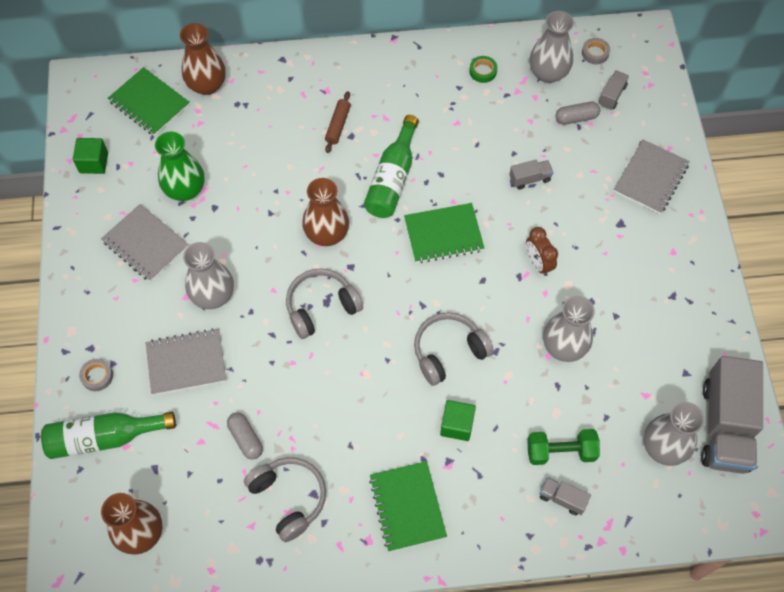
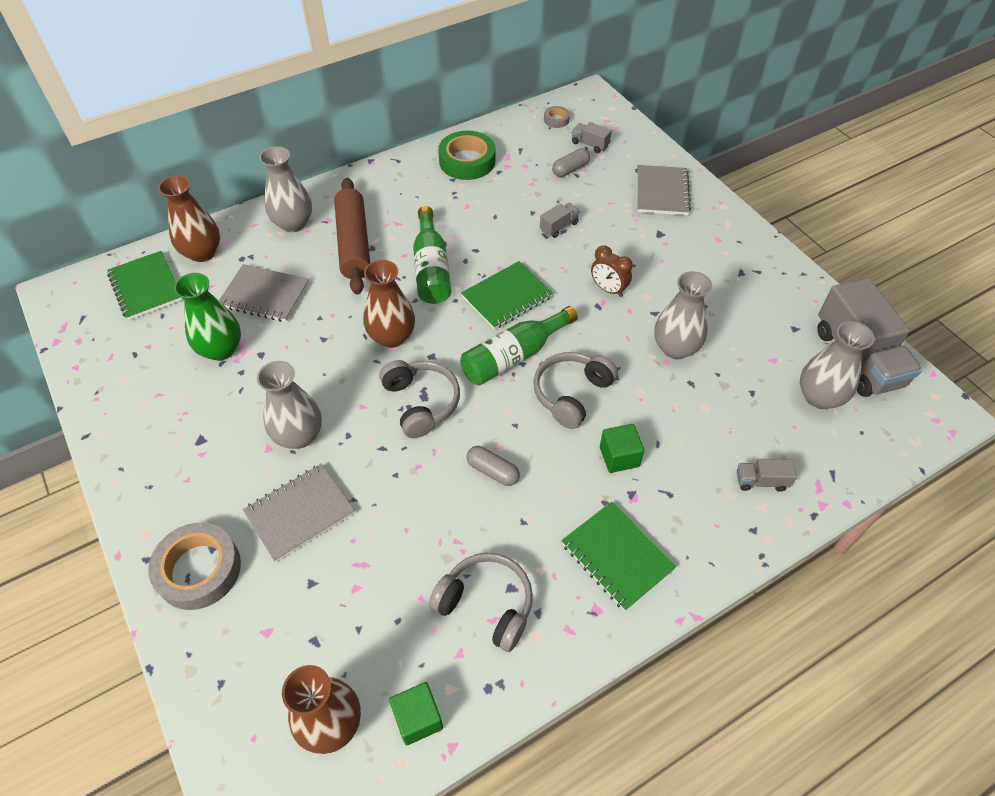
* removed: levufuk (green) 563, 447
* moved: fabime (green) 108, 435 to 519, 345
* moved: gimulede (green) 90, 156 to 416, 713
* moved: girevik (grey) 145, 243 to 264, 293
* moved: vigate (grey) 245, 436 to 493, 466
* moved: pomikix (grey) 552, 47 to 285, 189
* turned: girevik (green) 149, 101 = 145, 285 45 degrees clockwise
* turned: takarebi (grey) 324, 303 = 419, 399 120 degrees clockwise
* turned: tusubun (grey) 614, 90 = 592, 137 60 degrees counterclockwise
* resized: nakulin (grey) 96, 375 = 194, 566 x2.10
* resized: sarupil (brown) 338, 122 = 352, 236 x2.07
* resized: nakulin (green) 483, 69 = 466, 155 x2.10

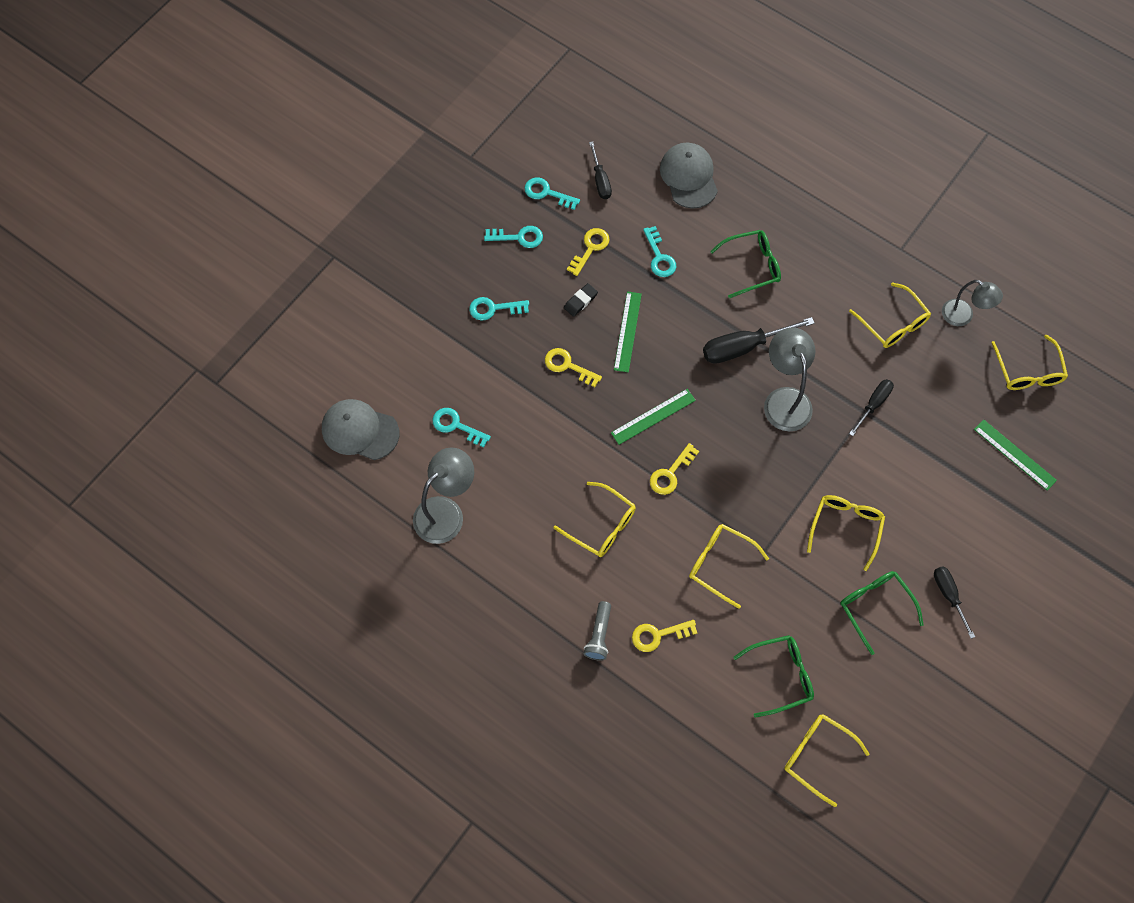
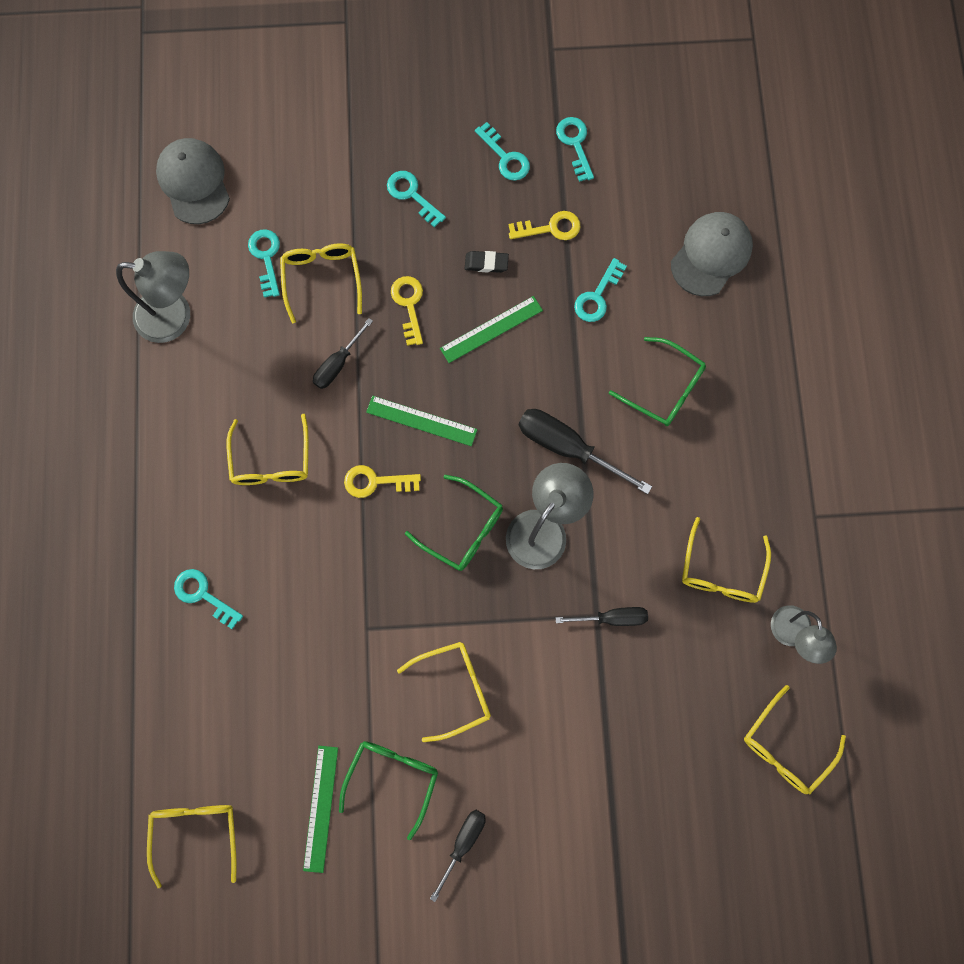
* removed: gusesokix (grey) 597, 630
* moved: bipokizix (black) 600, 170 to 343, 353
* moved: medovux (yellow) 729, 566 to 321, 283
* moved: medovux (green) 773, 676 to 454, 523
* moved: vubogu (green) 1015, 455 to 320, 809
* recoloured: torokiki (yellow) 664, 636 to torokiki (turquoise) 208, 599

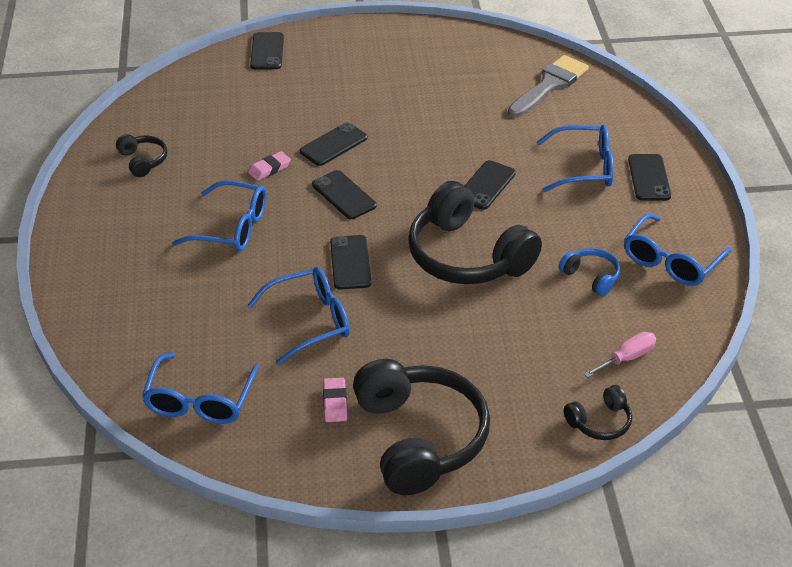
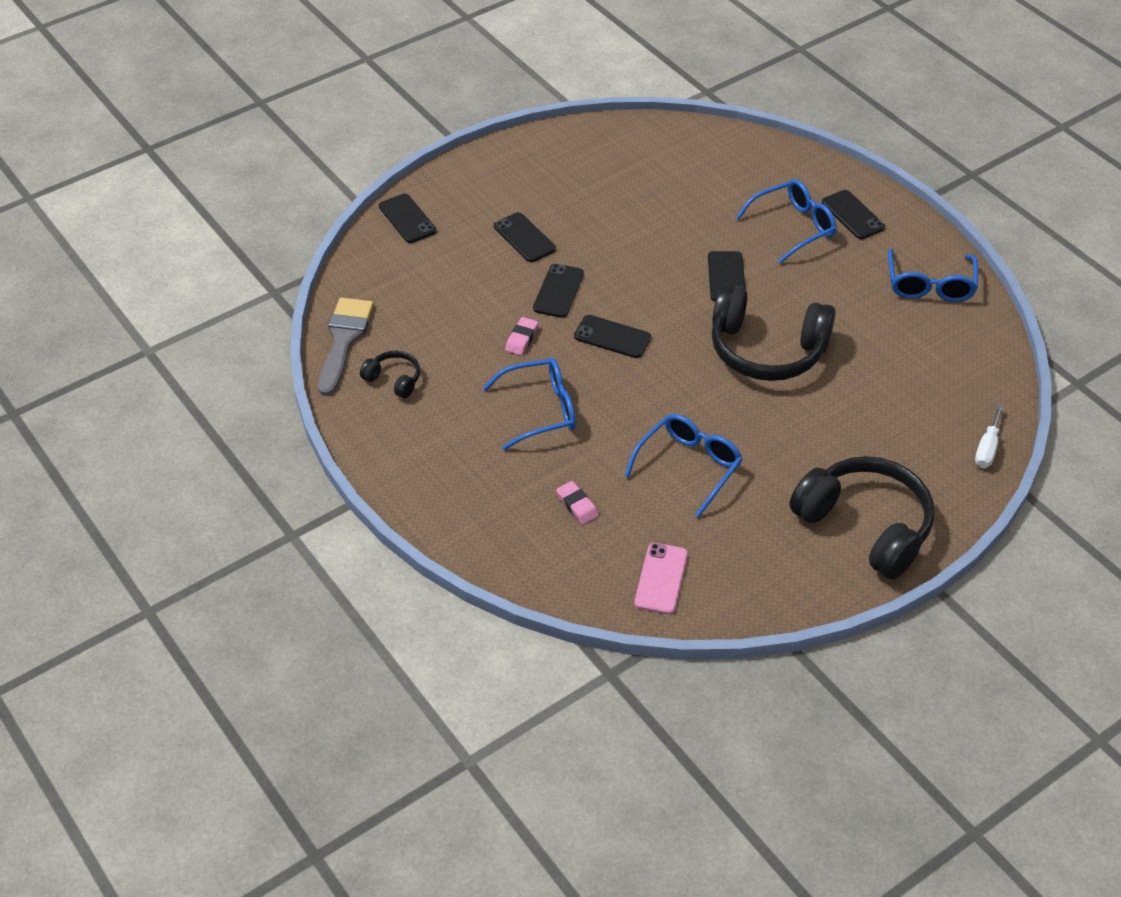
* removed: takarebi (blue) 589, 272
* removed: bipokizix (pink) 620, 355
* moved: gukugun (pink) 335, 400 to 577, 503
* moved: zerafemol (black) 350, 262 to 525, 237
* moved: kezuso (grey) 548, 86 to 346, 347
* replaced: medovux (blue) 200, 388 to zerafemol (pink) 661, 578
* replaced: takarebi (black) 598, 412 to bipokizix (white) 989, 436

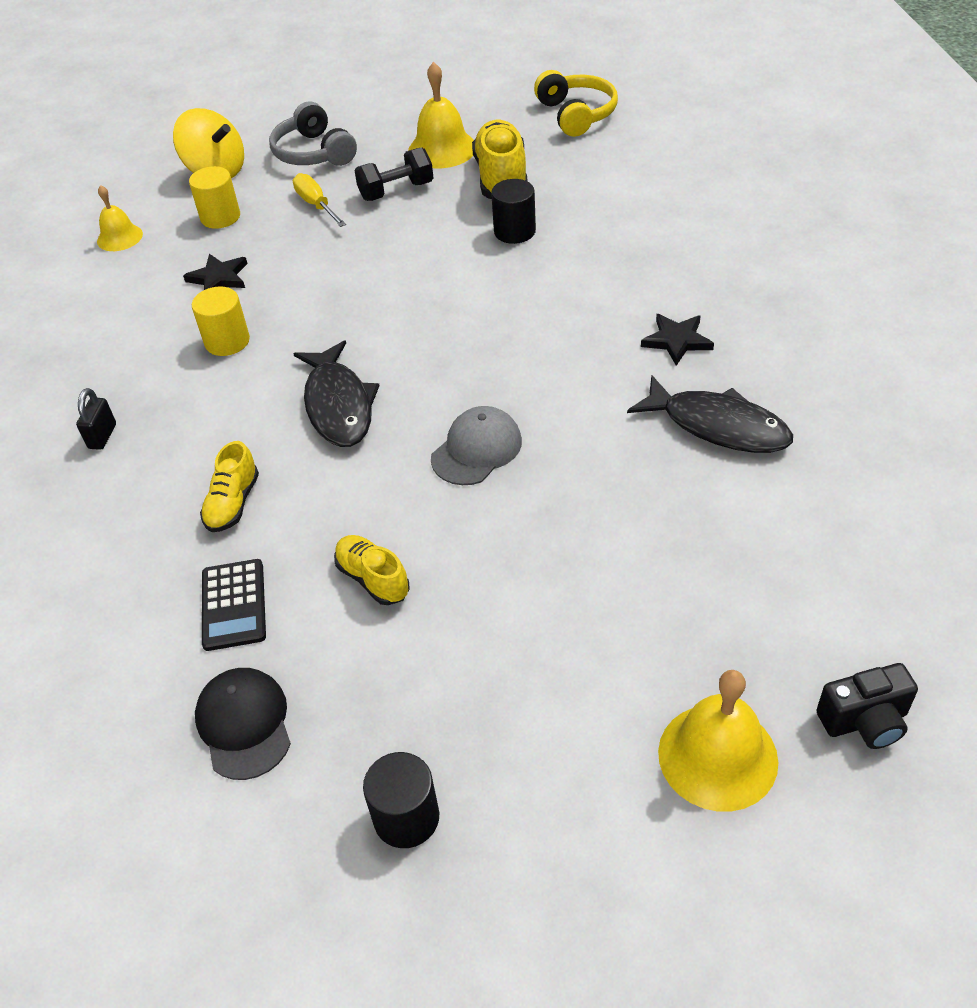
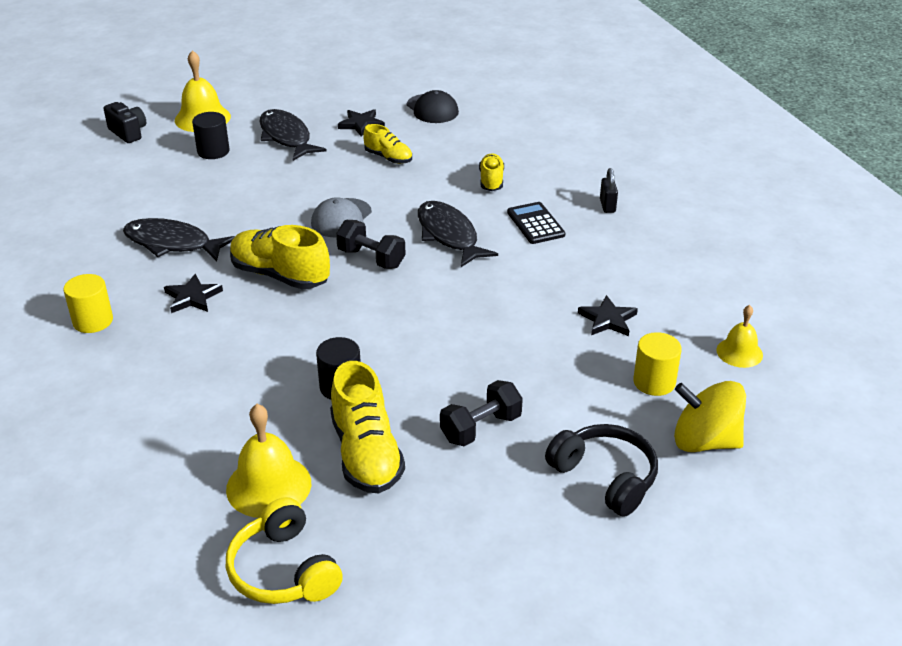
* removed: bipokizix (yellow) 319, 200
* added: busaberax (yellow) 280, 257
* added: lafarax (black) 293, 135
* added: levufuk (black) 371, 244
* added: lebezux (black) 361, 123
* moved: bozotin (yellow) 221, 321 to 88, 303
* moved: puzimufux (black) 234, 605 to 536, 223
* moved: bozotin (black) 401, 800 to 211, 135
* moved: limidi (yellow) 441, 115 to 268, 461
* recoloured: takarebi (grey) 313, 133 to takarebi (black) 601, 470
* turned: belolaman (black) 867, 706 = 125, 122 75 degrees clockwise

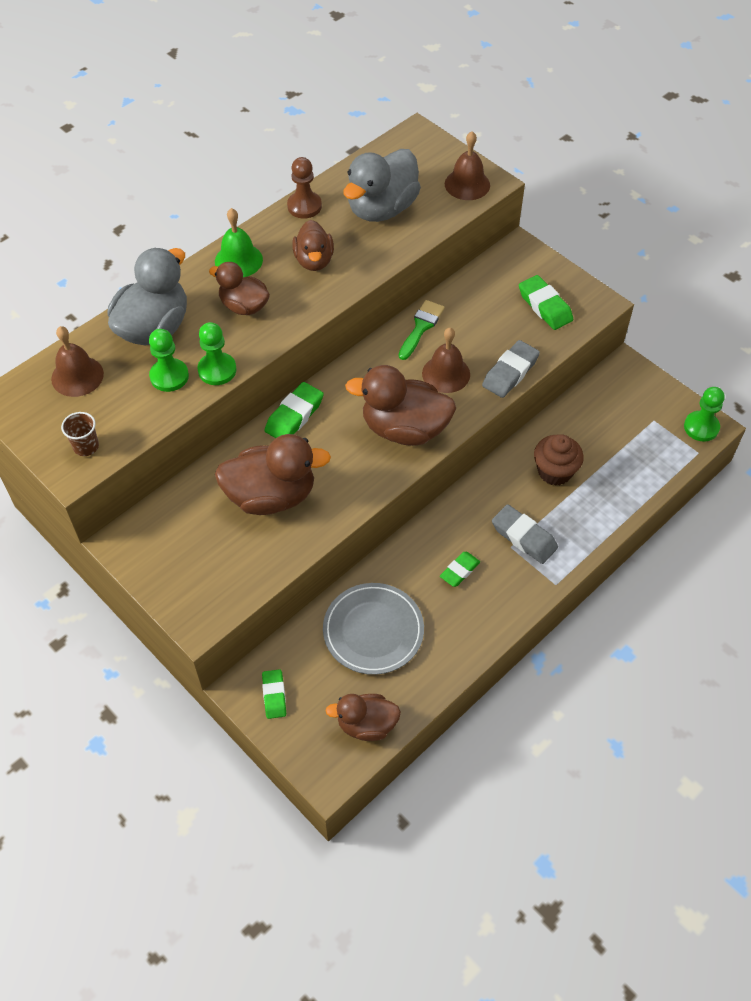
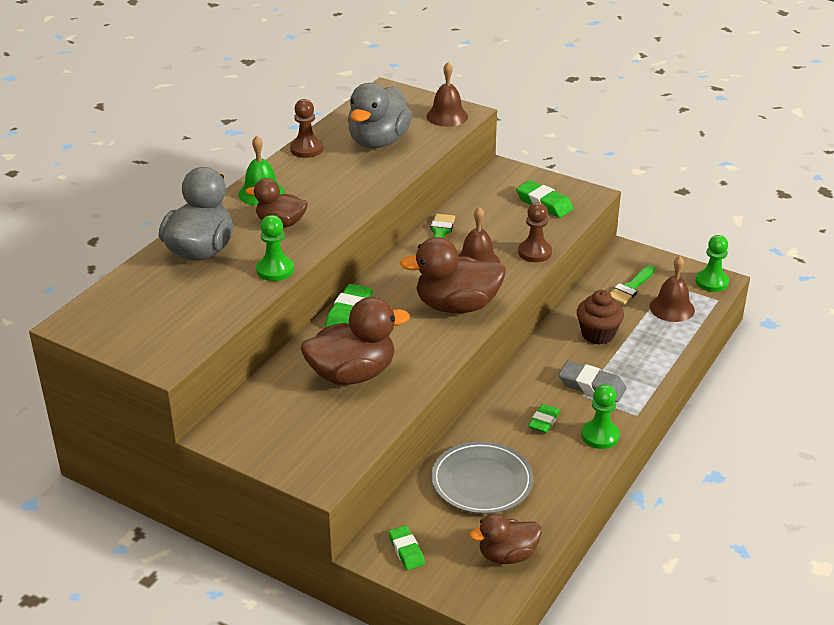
* removed: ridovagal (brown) 80, 434
* removed: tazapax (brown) 313, 245
* added: kezuso (green) 632, 285
* moved: limidi (brown) 77, 361 to 672, 289
* moved: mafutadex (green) 169, 360 to 600, 416
* replaced: gukugun (grey) 511, 369 to mafutadex (brown) 535, 232

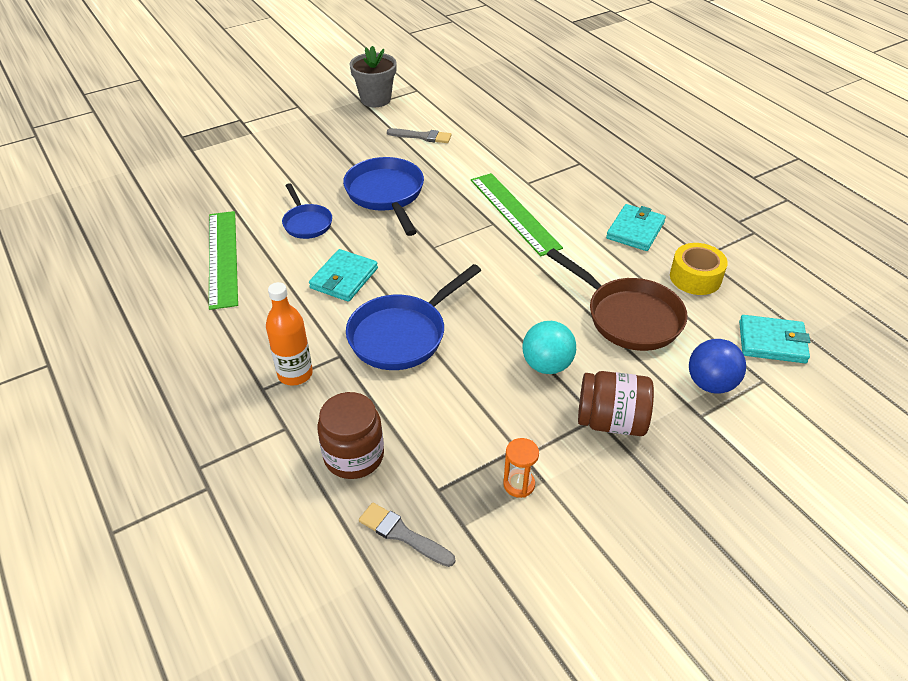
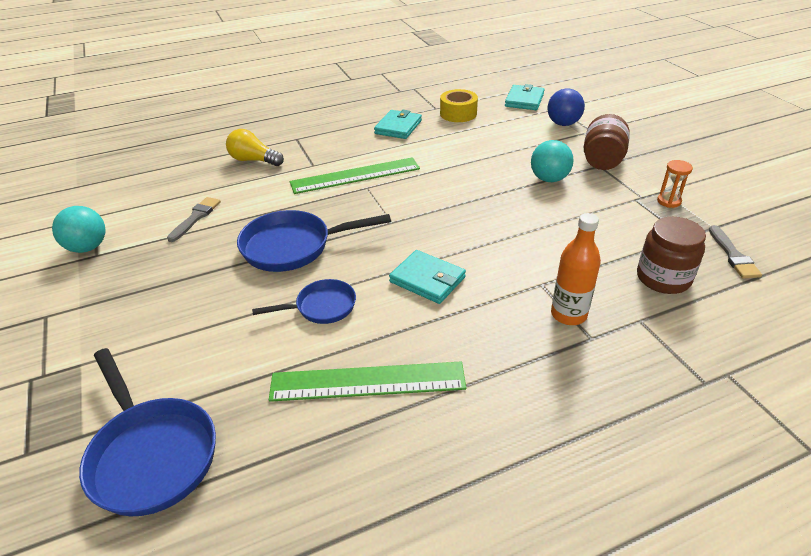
* removed: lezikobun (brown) 617, 299
* added: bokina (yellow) 255, 147
* moved: lezikobun (blue) 413, 317 to 147, 432
* replaced: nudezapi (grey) 373, 76 to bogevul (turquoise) 79, 229
* turned: kezuso (grey) 407, 535 = 735, 252 45 degrees counterclockwise
* turned: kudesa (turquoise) 636, 227 = 398, 124 75 degrees clockwise

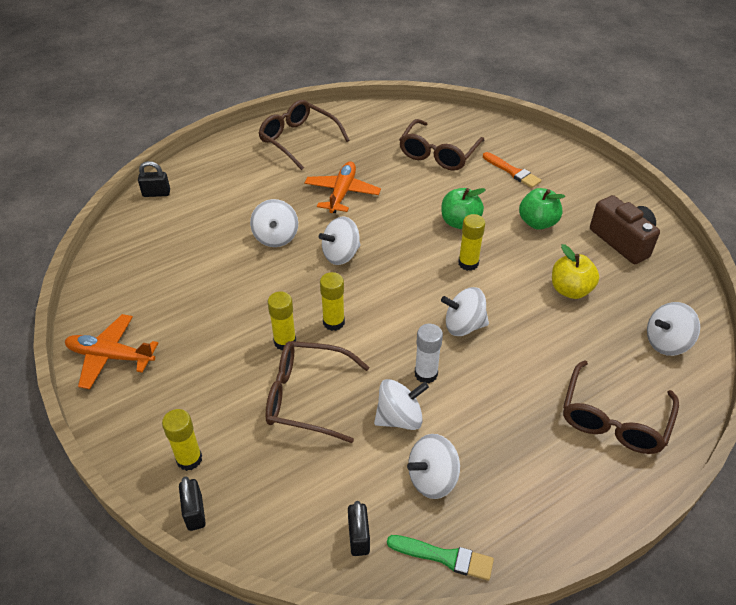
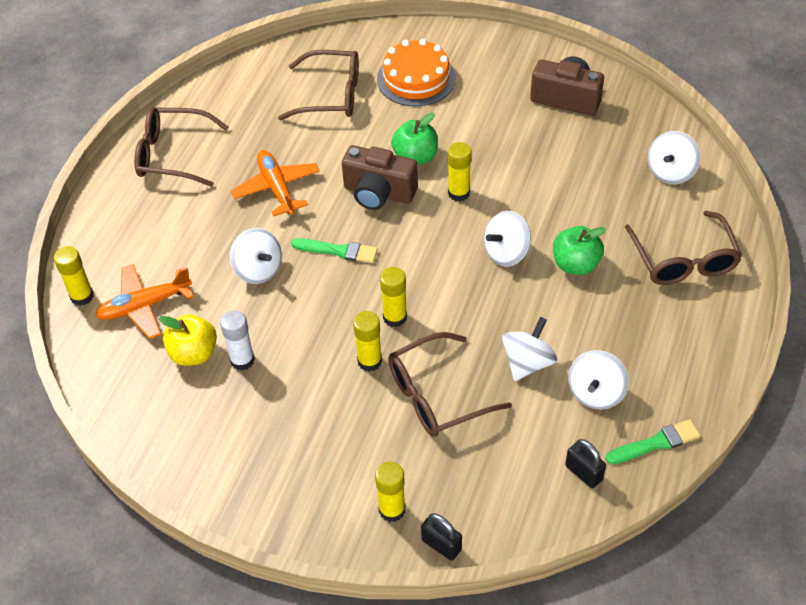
* added: belolaman (brown) 380, 177
* moved: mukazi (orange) 111, 351 to 144, 301
* moved: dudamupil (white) 429, 353 to 237, 340
* moved: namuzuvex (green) 542, 209 to 579, 250
* moved: namuzuvex (yellow) 575, 271 to 188, 340
* replaced: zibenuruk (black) 154, 179 to dudamupil (yellow) 74, 276
* replaced: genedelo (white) 340, 241 to kezuso (green) 334, 250
* replaced: kezuso (orange) 512, 170 to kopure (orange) 416, 72
* turned: medovux (brown) 442, 145 = 318, 85 75 degrees counterclockwise

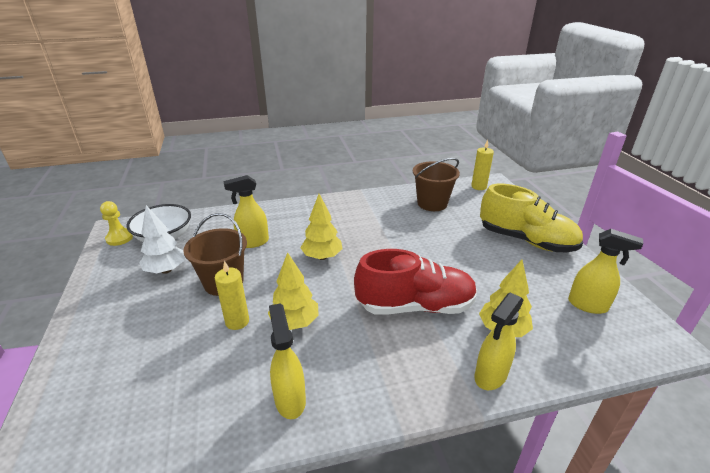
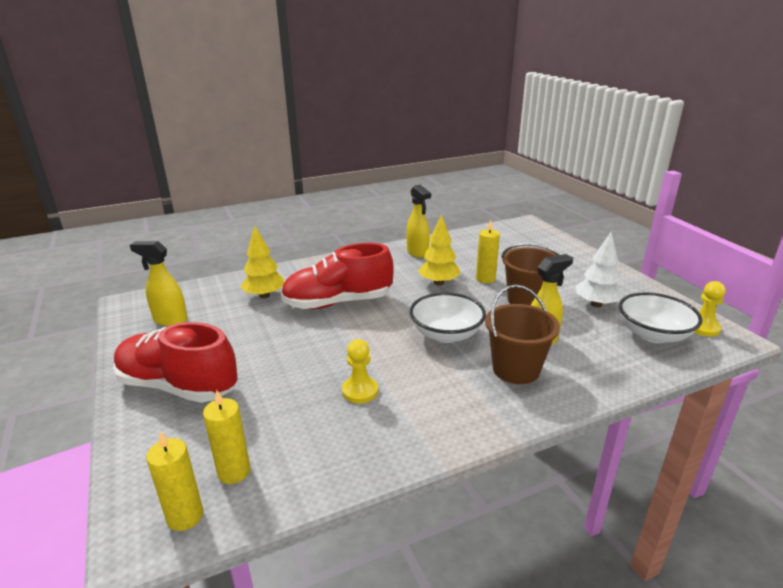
* removed: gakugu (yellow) 498, 341
* added: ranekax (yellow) 226, 437
* added: mafutadex (yellow) 360, 371
* moved: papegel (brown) 436, 184 to 522, 334
* replaced: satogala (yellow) 322, 227 to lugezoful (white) 448, 318
* recoloured: busaberax (yellow) 531, 218 to busaberax (red) 175, 362

